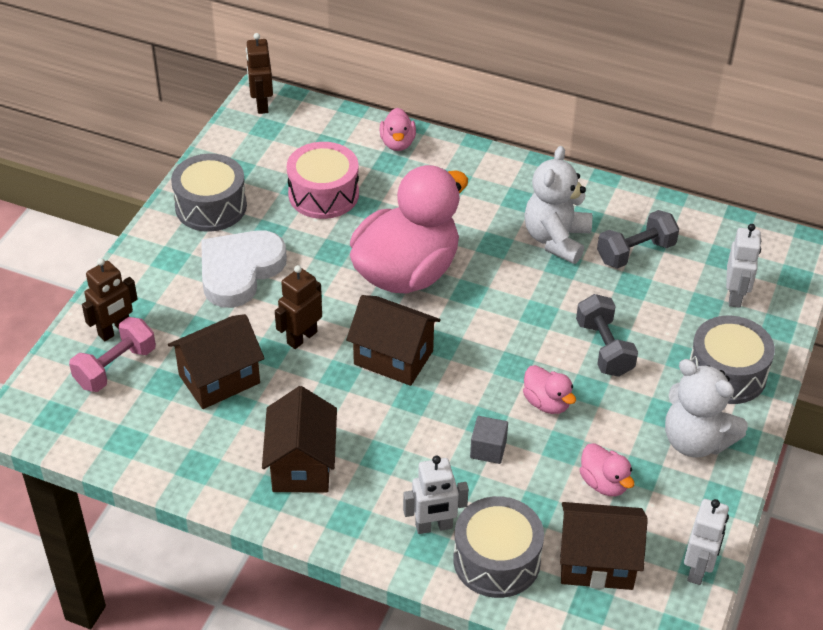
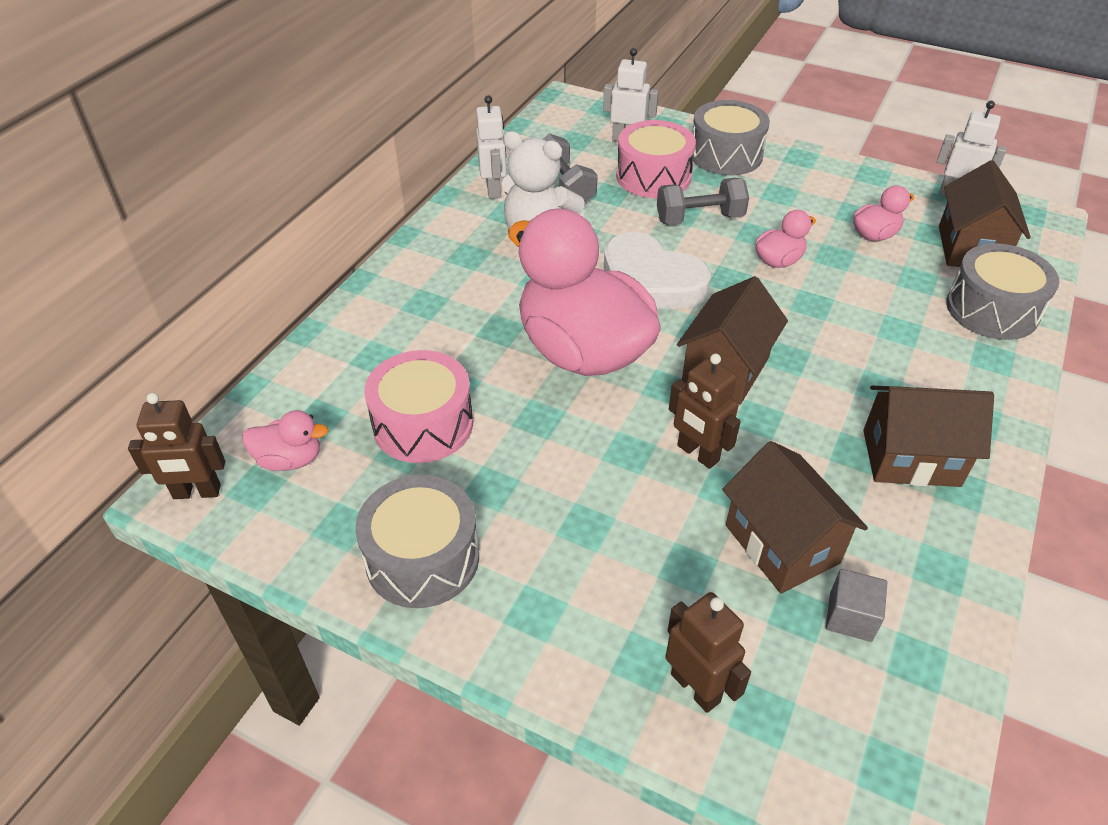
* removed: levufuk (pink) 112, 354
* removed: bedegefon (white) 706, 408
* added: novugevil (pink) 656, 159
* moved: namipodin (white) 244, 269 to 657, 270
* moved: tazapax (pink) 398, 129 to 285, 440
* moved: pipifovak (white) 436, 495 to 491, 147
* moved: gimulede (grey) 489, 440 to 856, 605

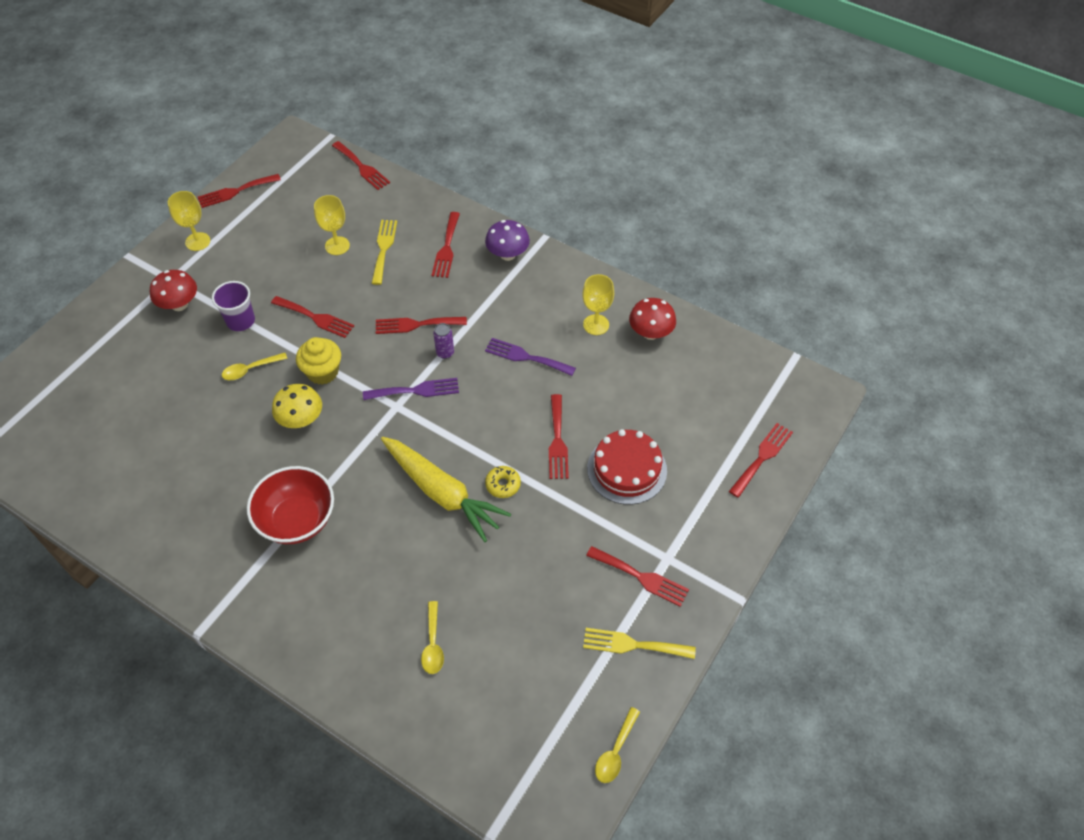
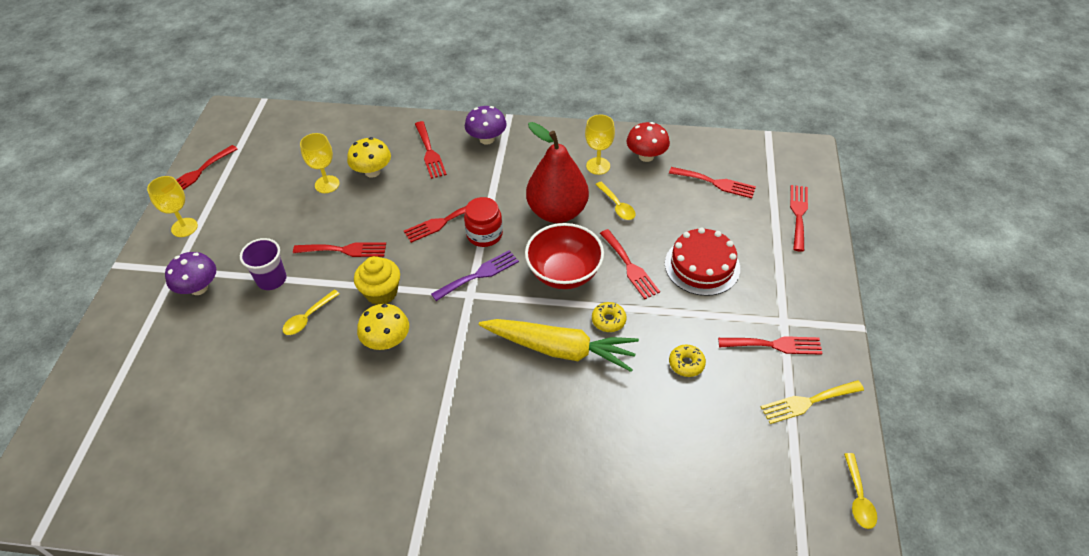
* added: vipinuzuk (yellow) 687, 361
* moved: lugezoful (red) 290, 505 to 564, 256
* moved: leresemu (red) 361, 165 to 712, 182
* moved: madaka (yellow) 432, 637 to 615, 201
* replaced: leresemu (yellow) 384, 252 to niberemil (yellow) 369, 157
* replaced: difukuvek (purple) 443, 341 to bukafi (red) 483, 222
* replaced: leresemu (purple) 530, 357 to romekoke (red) 557, 172
* recoloured: niberemil (red) 173, 290 to niberemil (purple) 190, 273

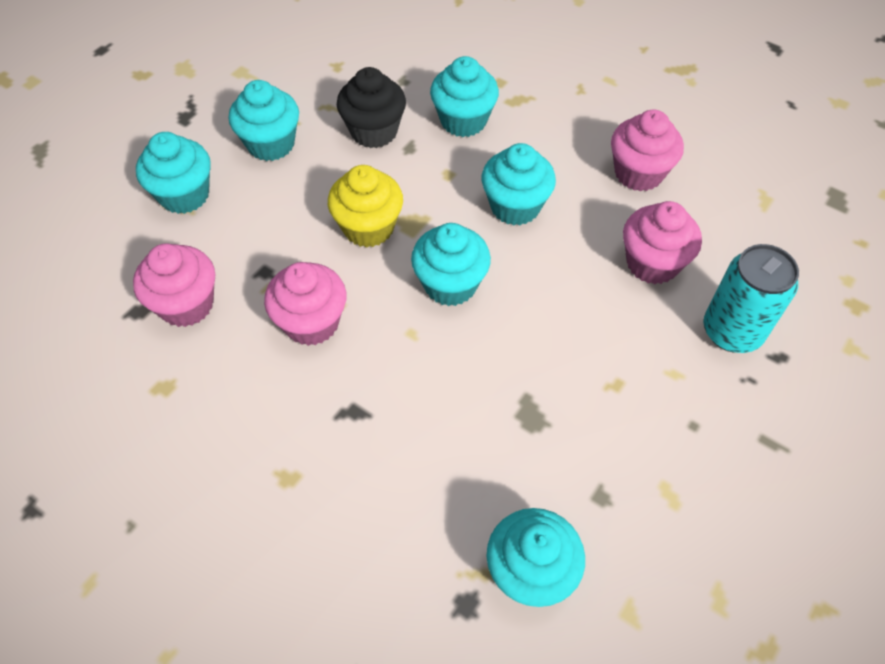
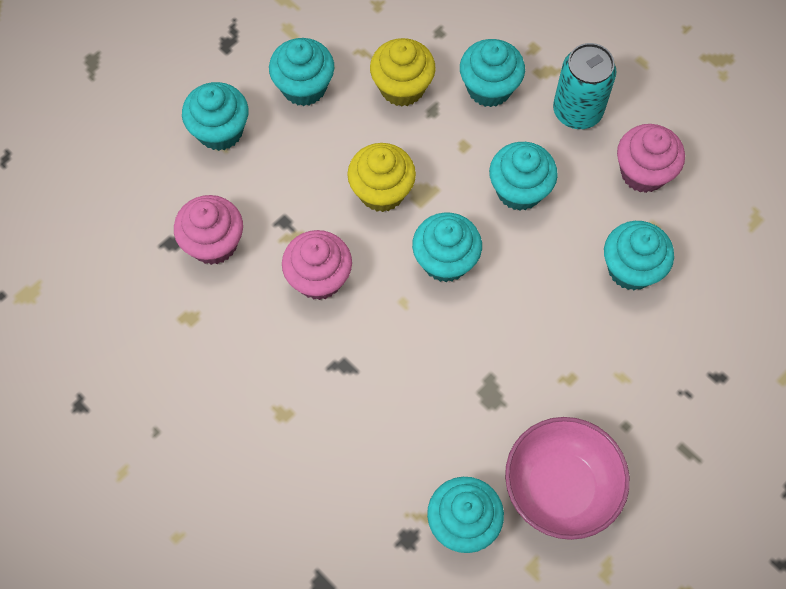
* added: lugezoful (pink) 567, 478
* moved: difukuvek (turquoise) 751, 298 to 584, 86
* recoloured: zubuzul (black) 371, 107 to zubuzul (yellow) 403, 72
* recoloured: zubuzul (pink) 662, 242 to zubuzul (turquoise) 639, 255

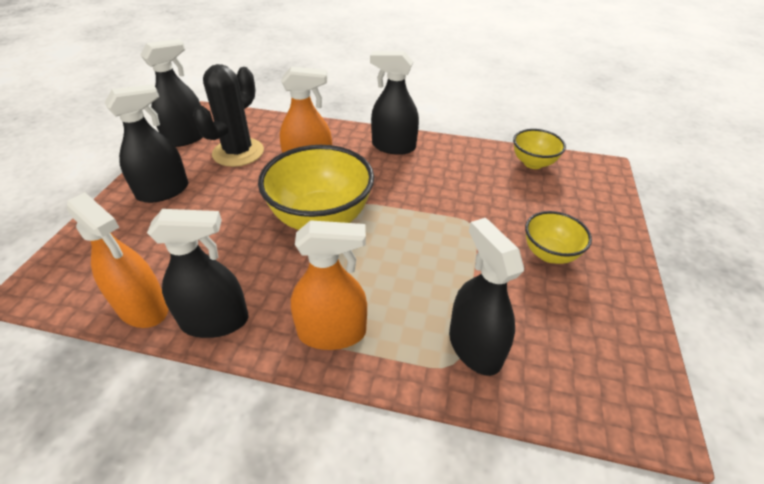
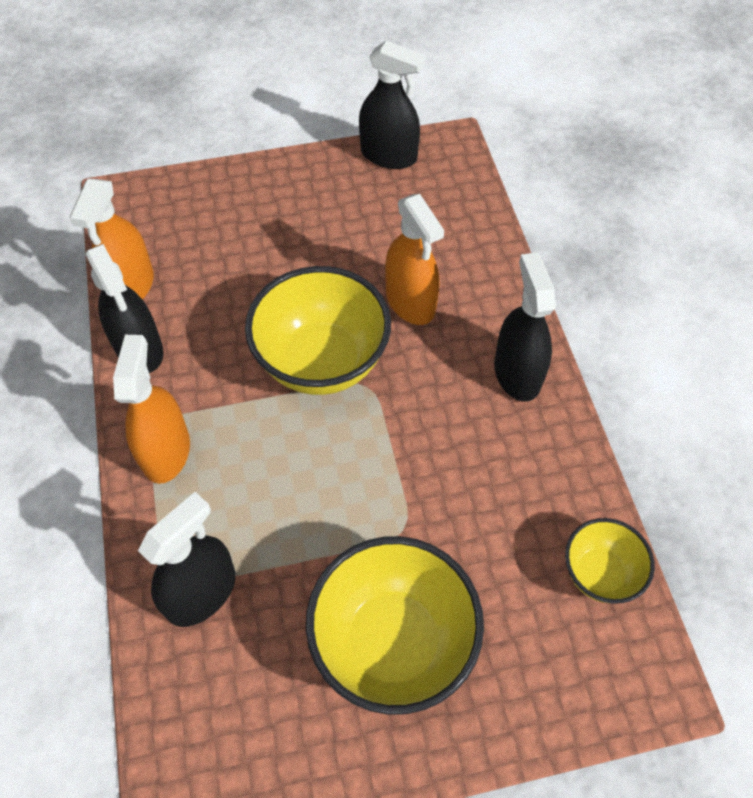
* removed: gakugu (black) 146, 143
* removed: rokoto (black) 228, 115
* turned: gakugu (orange) 329, 285 = 151, 409 150 degrees counterclockwise
* resized: lugezoful (yellow) 558, 237 = 395, 625 x1.85

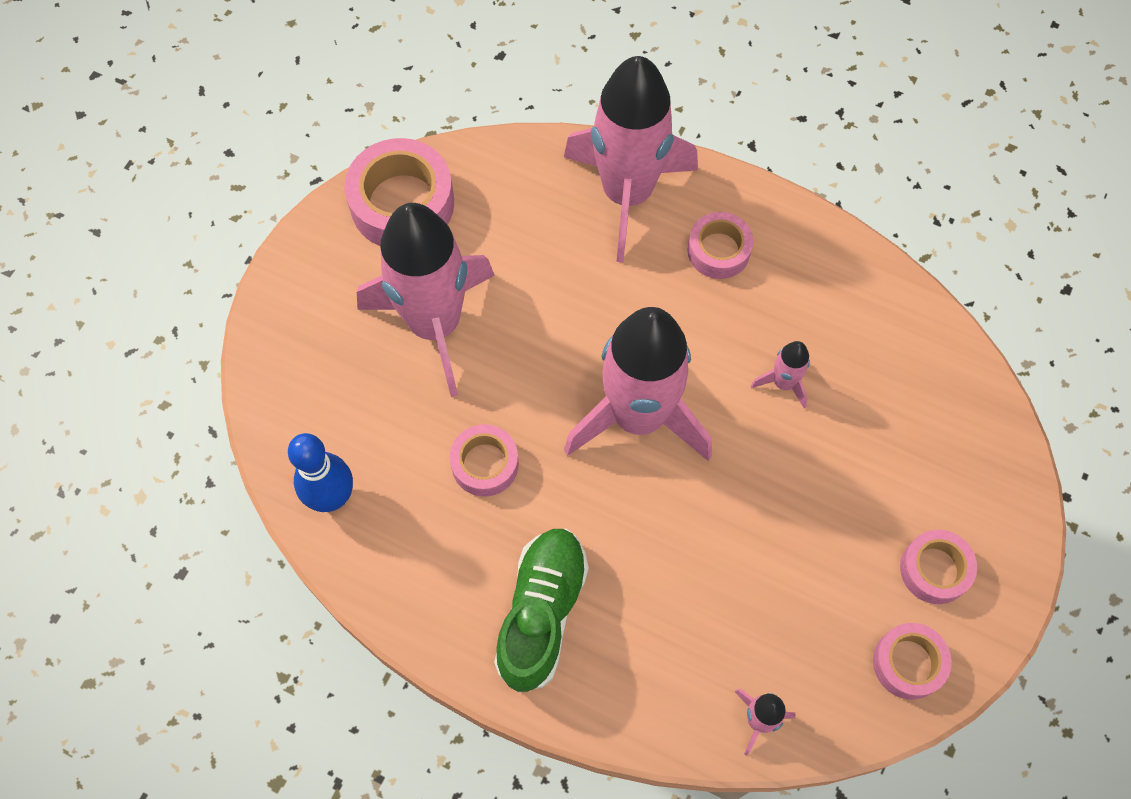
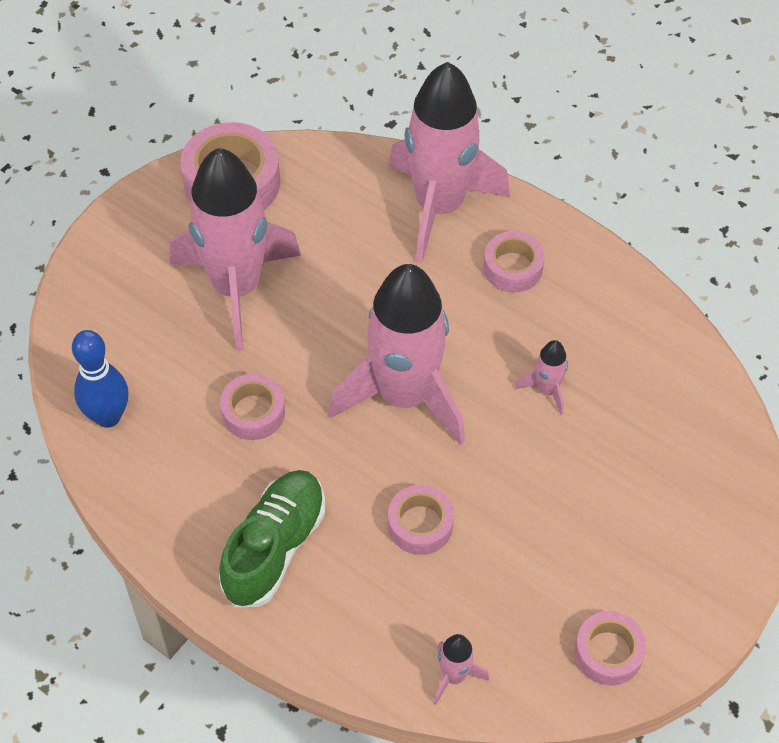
* moved: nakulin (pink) 938, 567 to 421, 520

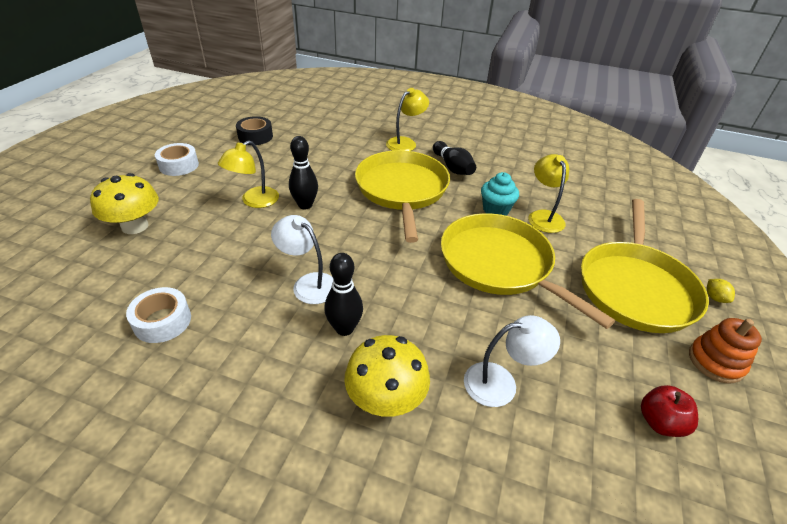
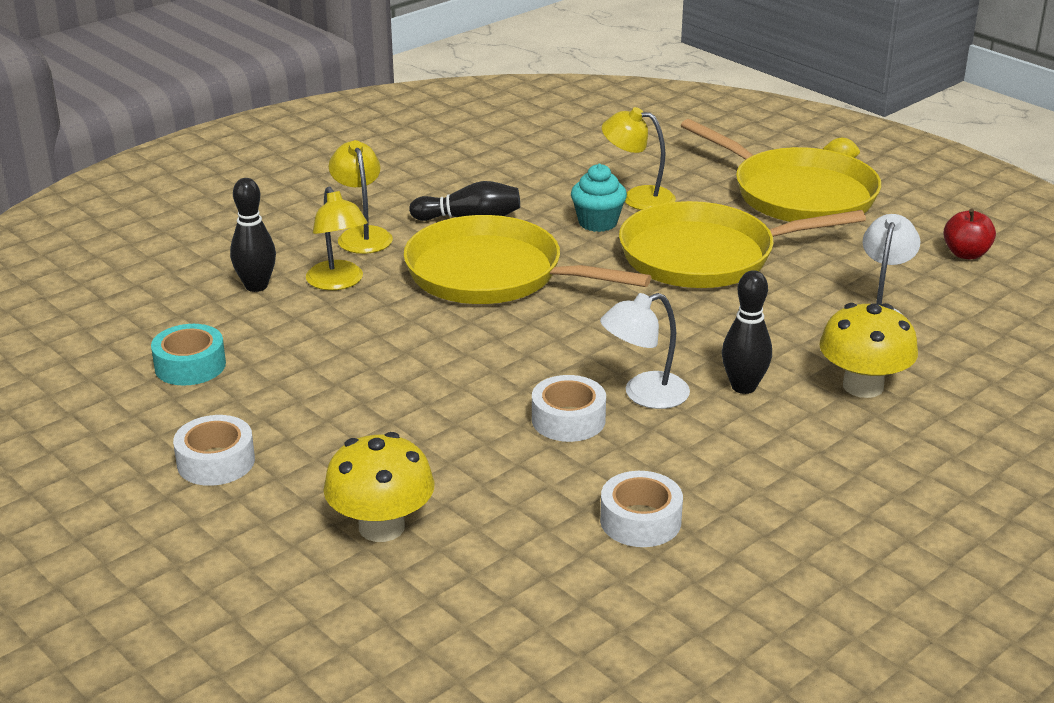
* removed: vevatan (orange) 725, 350
* added: nakulin (white) 569, 408
* moved: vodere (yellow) 248, 174 to 337, 238
* moved: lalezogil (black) 303, 172 to 253, 235
* recoloured: nakulin (black) 254, 130 to nakulin (turquoise) 188, 355

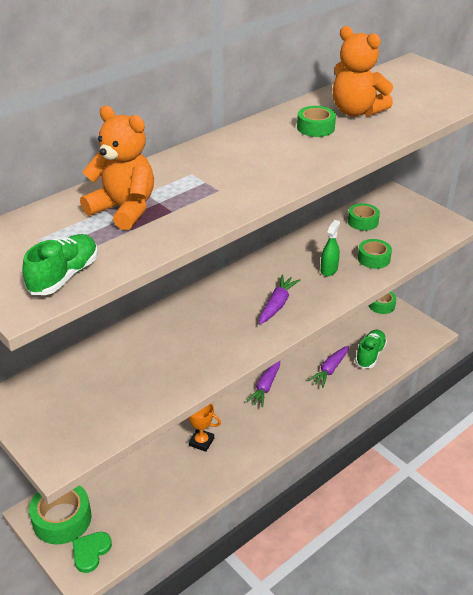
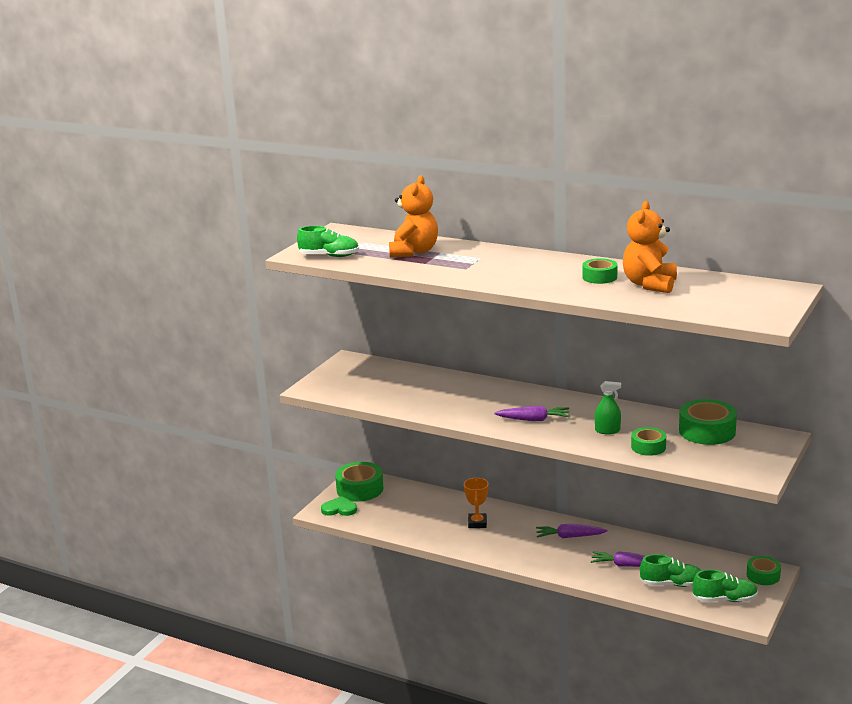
* added: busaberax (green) 725, 586
* resized: nakulin (green) 364, 217 = 708, 422 x1.65

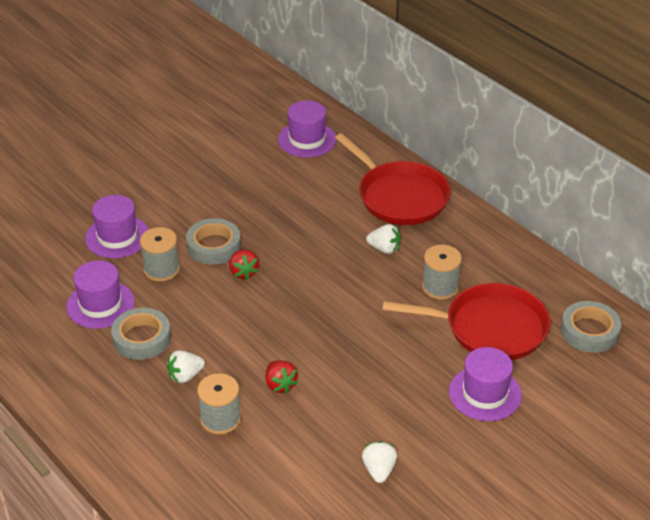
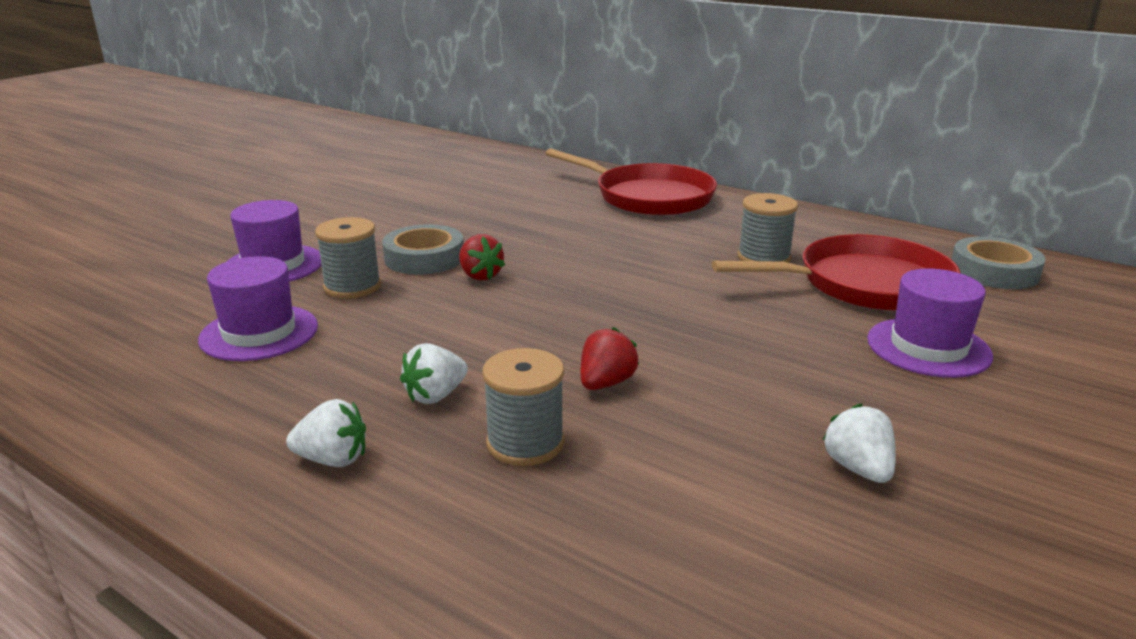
* removed: nakulin (grey) 141, 334
* removed: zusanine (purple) 307, 129
* moved: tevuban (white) 383, 239 to 326, 433
* turned: tevuban (red) 282, 377 = 610, 358 105 degrees counterclockwise

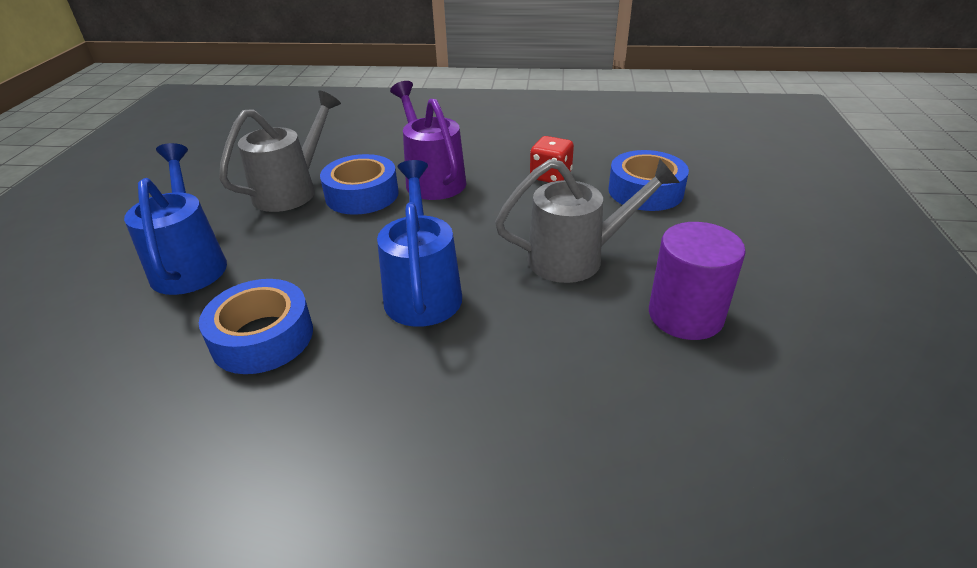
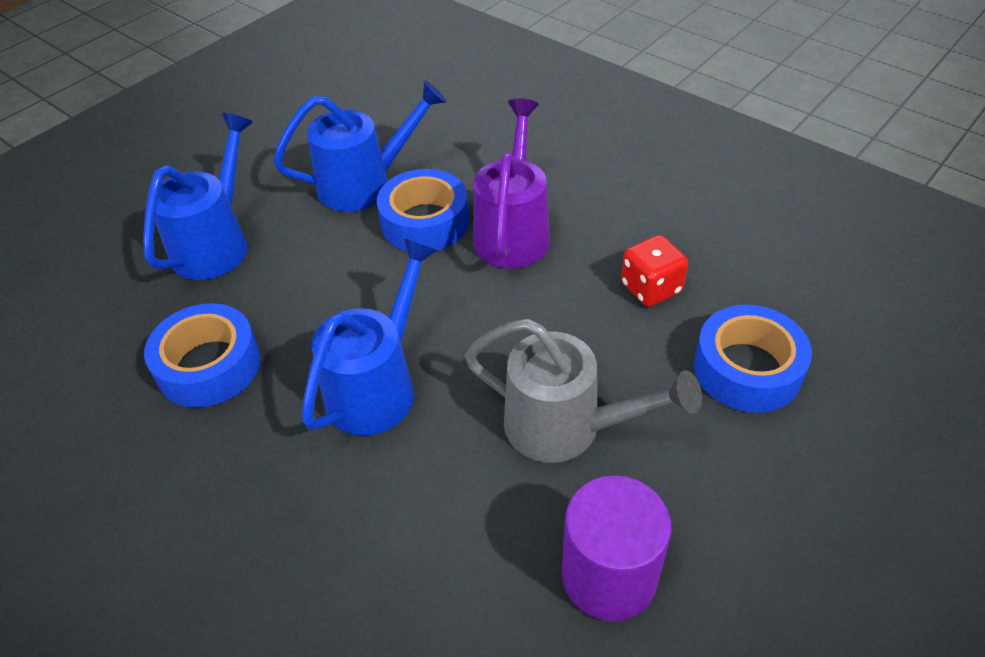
* recoloured: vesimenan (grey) 280, 151 to vesimenan (blue) 360, 146

